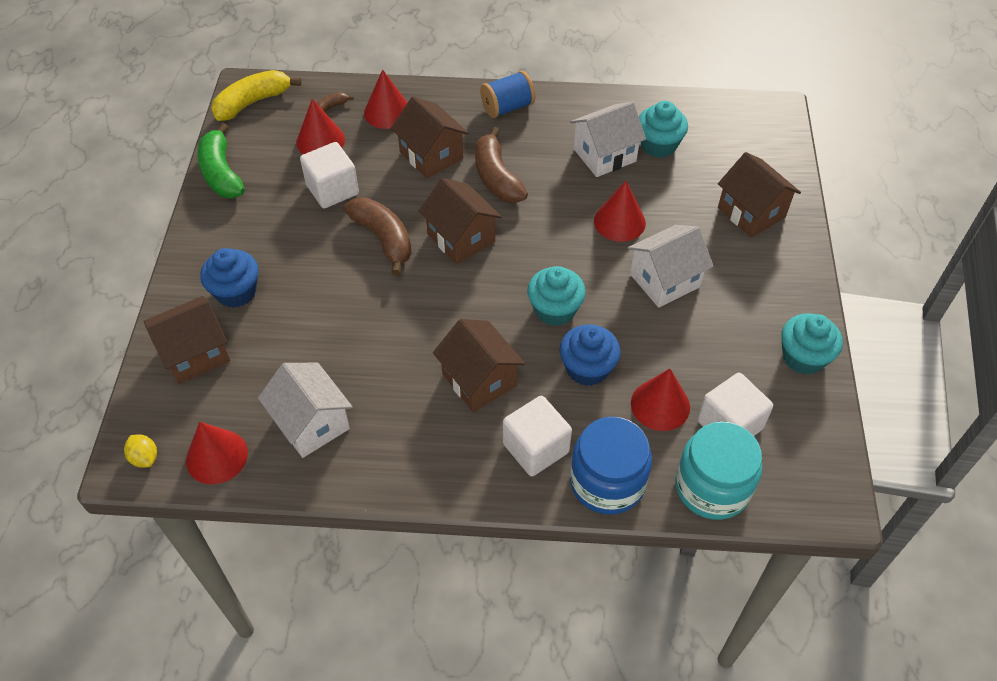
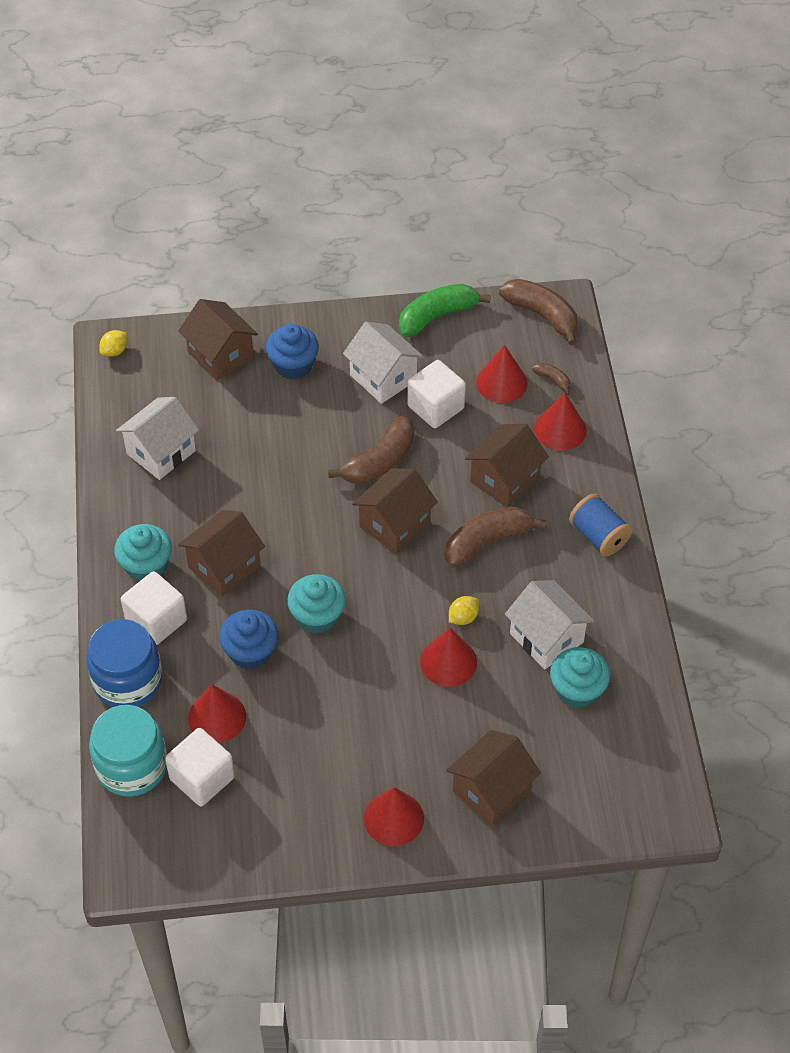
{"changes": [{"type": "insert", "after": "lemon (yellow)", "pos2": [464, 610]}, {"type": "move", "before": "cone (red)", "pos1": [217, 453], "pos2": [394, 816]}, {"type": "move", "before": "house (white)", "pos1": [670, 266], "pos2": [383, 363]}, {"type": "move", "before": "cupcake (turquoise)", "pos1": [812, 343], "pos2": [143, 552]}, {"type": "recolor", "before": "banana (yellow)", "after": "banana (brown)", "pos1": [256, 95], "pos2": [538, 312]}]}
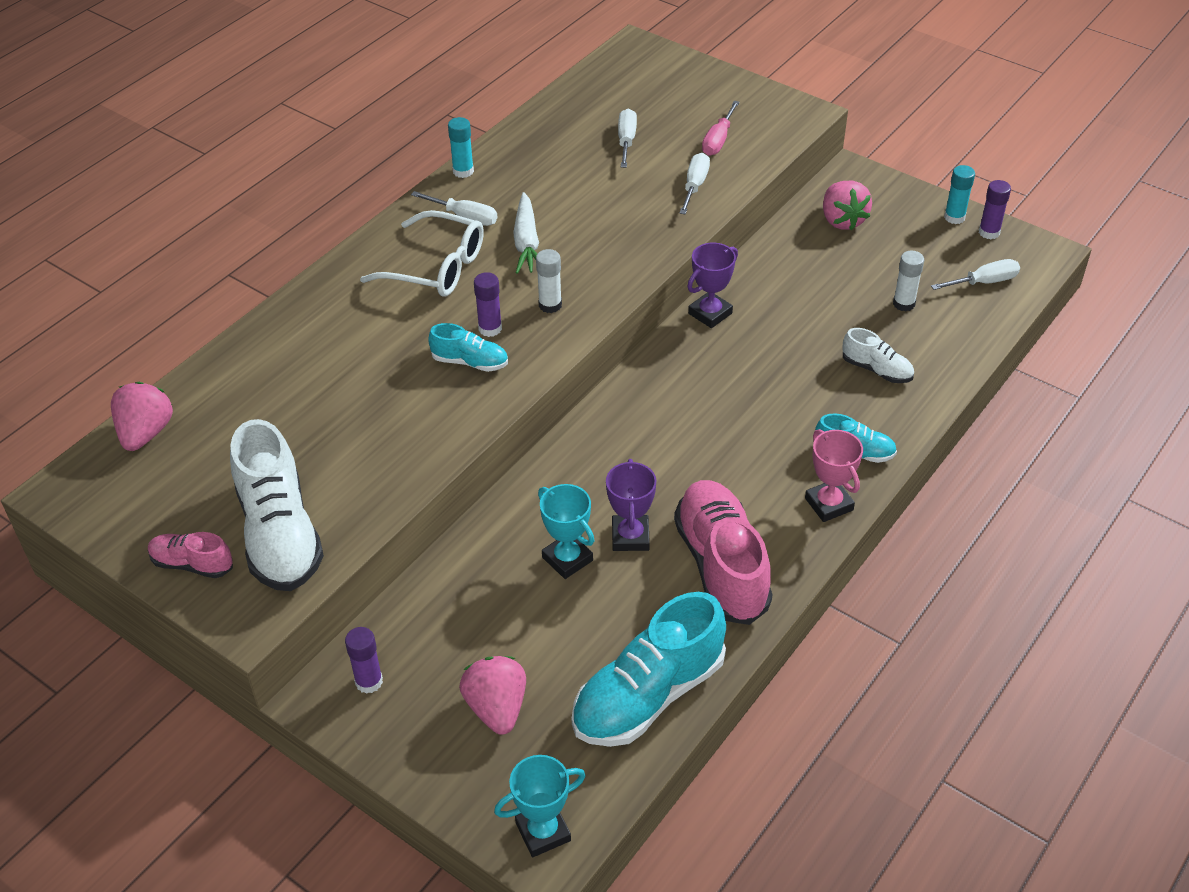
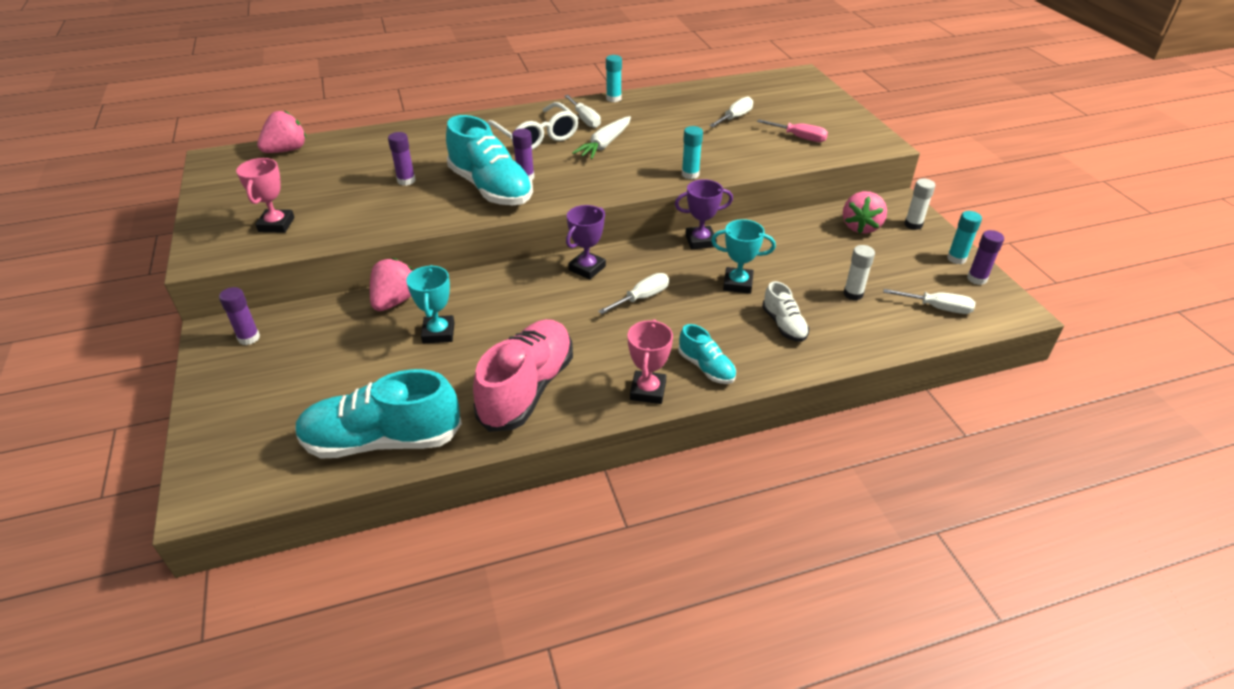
{"changes": [{"type": "delete", "before": "shoe (pink)", "pos1": [190, 555]}, {"type": "insert", "after": "glue stick (purple)", "pos2": [402, 159]}, {"type": "insert", "after": "glue stick (turquoise)", "pos2": [692, 152]}, {"type": "move", "before": "strawberry (pink)", "pos1": [492, 695], "pos2": [391, 284]}, {"type": "move", "before": "trophy (turquoise)", "pos1": [540, 806], "pos2": [743, 256]}, {"type": "move", "before": "glue stick (white)", "pos1": [549, 281], "pos2": [919, 204]}, {"type": "move", "before": "trophy (purple)", "pos1": [631, 505], "pos2": [586, 242]}, {"type": "move", "before": "screwdriver (white)", "pos1": [694, 183], "pos2": [633, 293]}, {"type": "replace", "before": "shoe (white)", "after": "trophy (pink)", "pos1": [277, 505], "pos2": [265, 195]}, {"type": "rotate", "before": "screwdriver (pink)", "pos1": [721, 128], "pos2": [792, 130], "turn": -120}, {"type": "resize", "before": "shoe (turquoise)", "pos1": [468, 347], "pos2": [489, 160], "scale": 1.99}]}
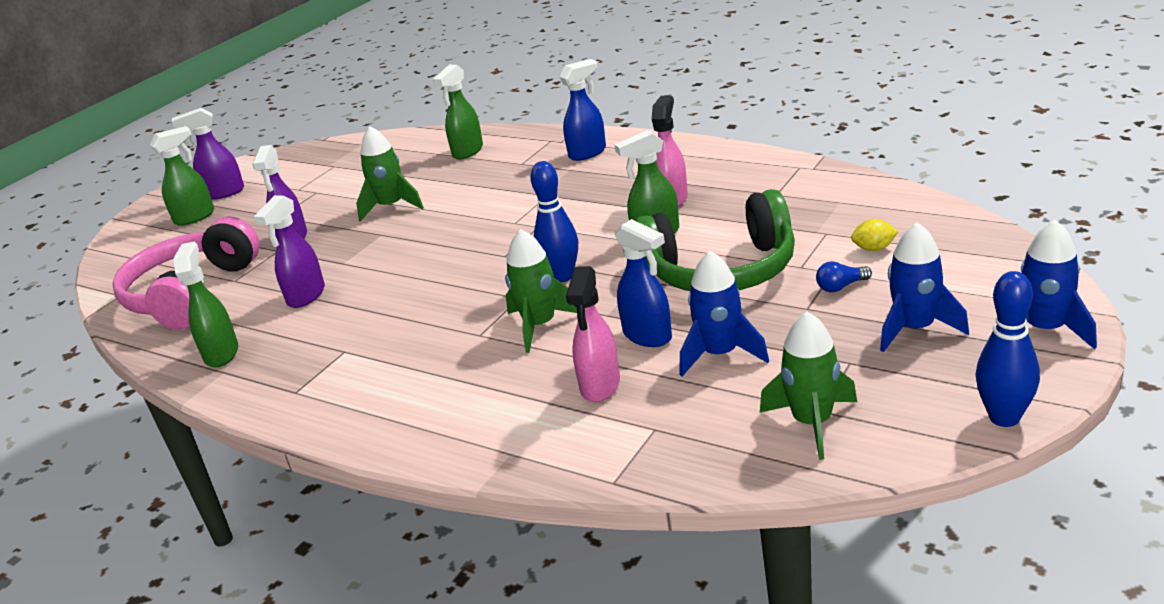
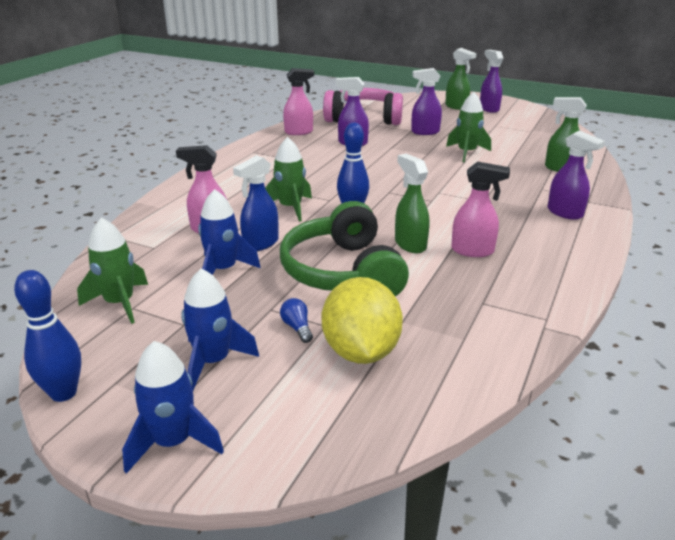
{"changes": [{"type": "recolor", "before": "spray bottle (green)", "after": "spray bottle (pink)", "pos1": [205, 305], "pos2": [298, 101]}, {"type": "recolor", "before": "spray bottle (blue)", "after": "spray bottle (purple)", "pos1": [582, 110], "pos2": [576, 175]}, {"type": "resize", "before": "lemon (yellow)", "pos1": [874, 235], "pos2": [362, 320], "scale": 2.46}]}
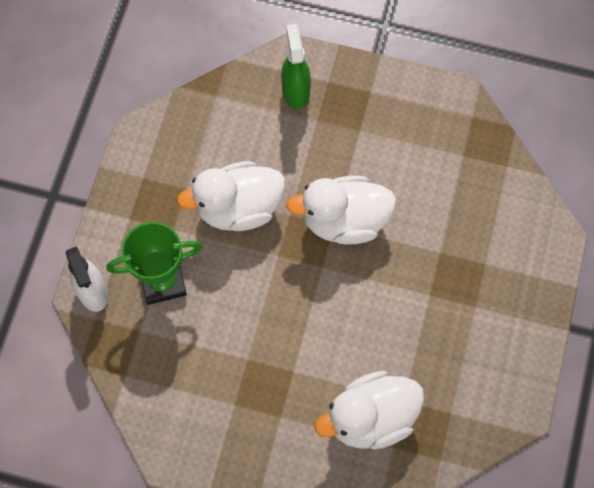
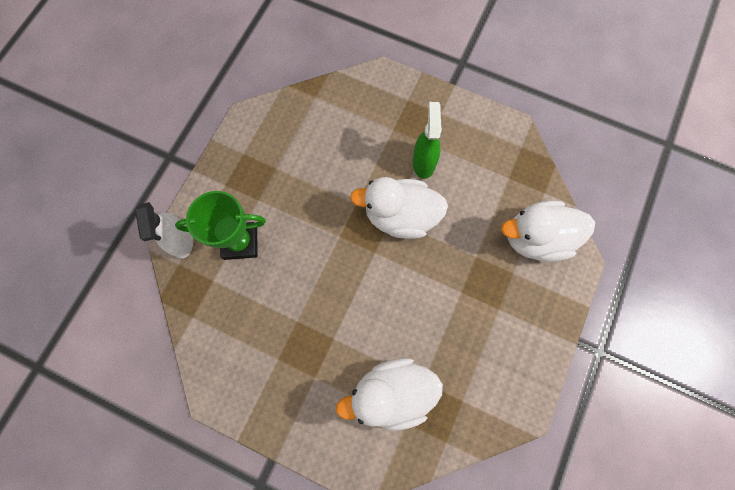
{"changes": [{"type": "move", "before": "duck (white)", "pos1": [231, 196], "pos2": [548, 231]}, {"type": "move", "before": "spray bottle (green)", "pos1": [296, 67], "pos2": [427, 140]}]}
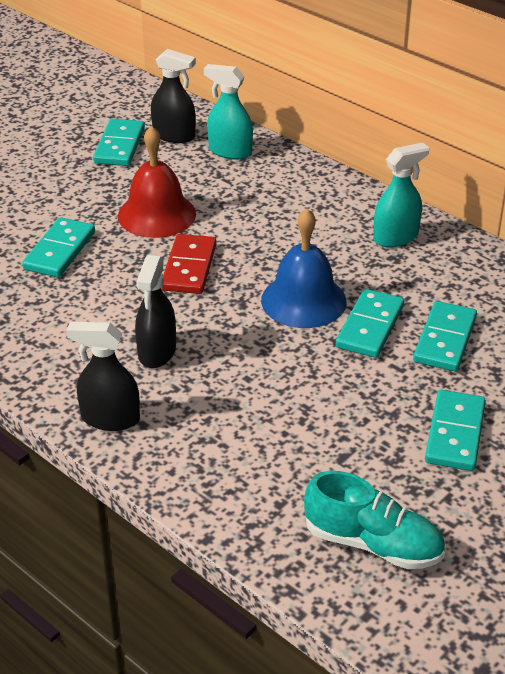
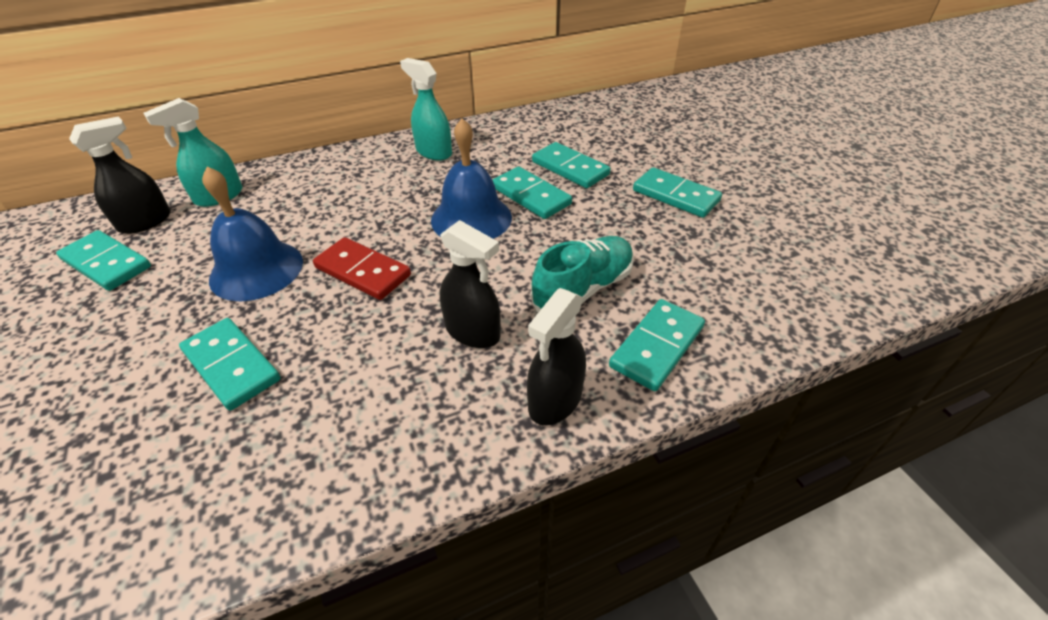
{"changes": [{"type": "insert", "after": "domino (turquoise)", "pos2": [657, 345]}, {"type": "move", "before": "shoe (turquoise)", "pos1": [374, 520], "pos2": [582, 274]}, {"type": "recolor", "before": "bell (red)", "after": "bell (blue)", "pos1": [157, 182], "pos2": [252, 233]}, {"type": "rotate", "before": "spray bottle (turquoise)", "pos1": [401, 194], "pos2": [426, 109], "turn": -45}]}
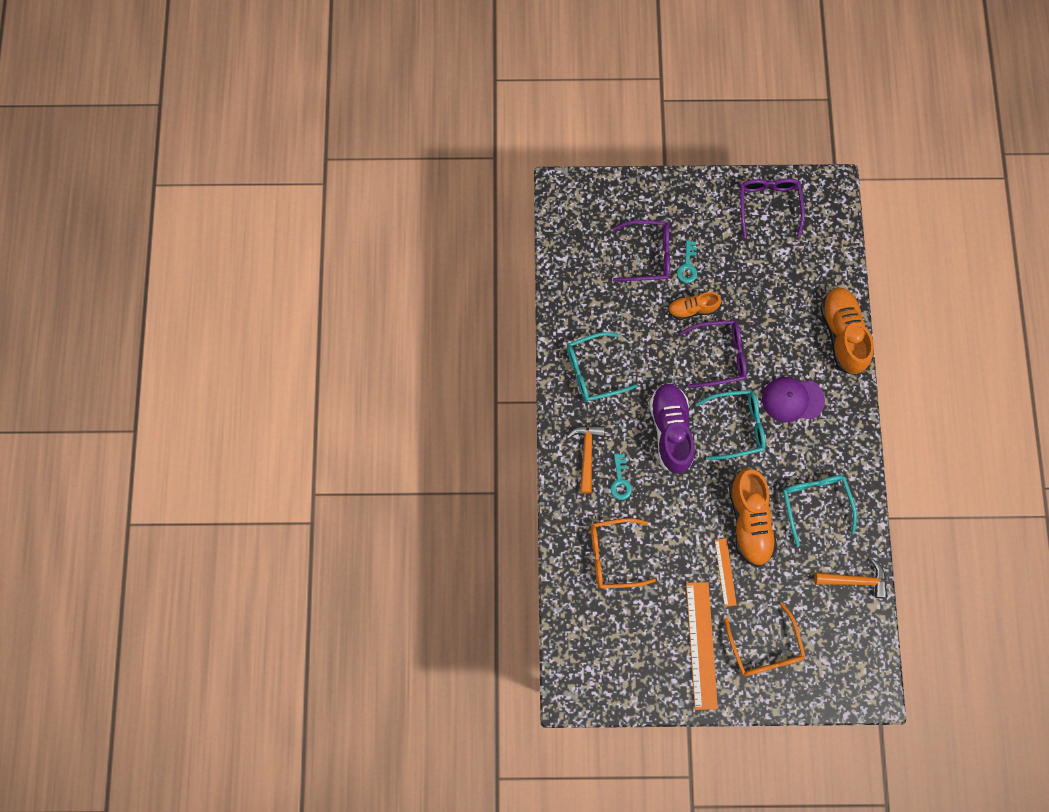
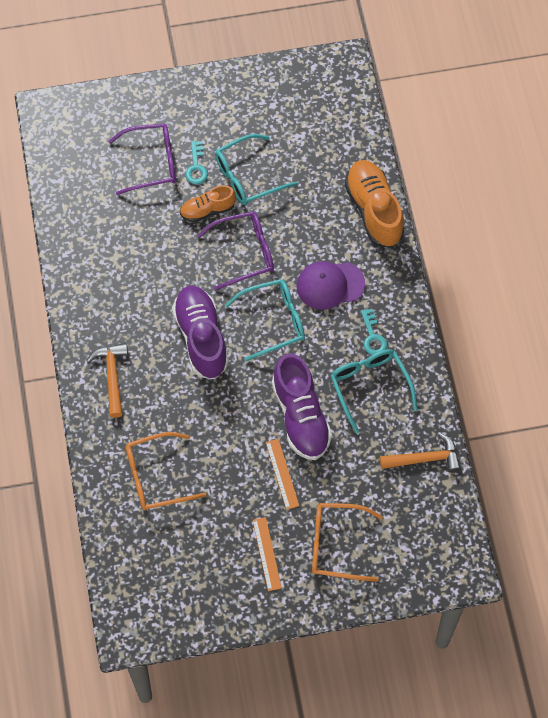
{"changes": [{"type": "delete", "before": "glasses (purple)", "pos1": [773, 208]}, {"type": "move", "before": "glasses (turquoise)", "pos1": [602, 367], "pos2": [256, 169]}, {"type": "move", "before": "key (turquoise)", "pos1": [621, 477], "pos2": [374, 332]}, {"type": "recolor", "before": "shoe (orange)", "after": "shoe (purple)", "pos1": [753, 517], "pos2": [302, 406]}, {"type": "rotate", "before": "glasses (orange)", "pos1": [765, 639], "pos2": [347, 542], "turn": 120}, {"type": "resize", "before": "ruler (orange)", "pos1": [702, 646], "pos2": [267, 554], "scale": 0.55}]}
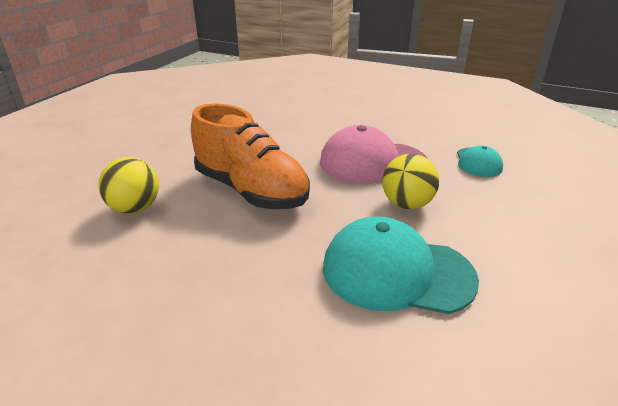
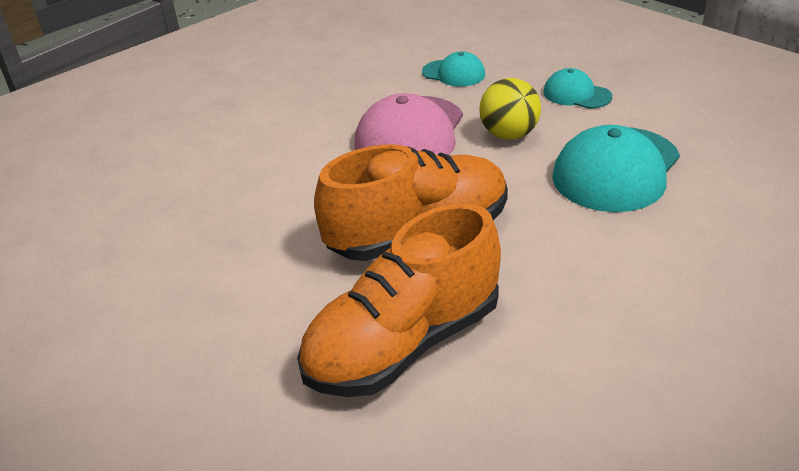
{"changes": [{"type": "insert", "after": "cap (turquoise)", "pos2": [577, 88]}, {"type": "replace", "before": "ball (yellow)", "after": "shoe (orange)", "pos1": [128, 185], "pos2": [399, 300]}]}
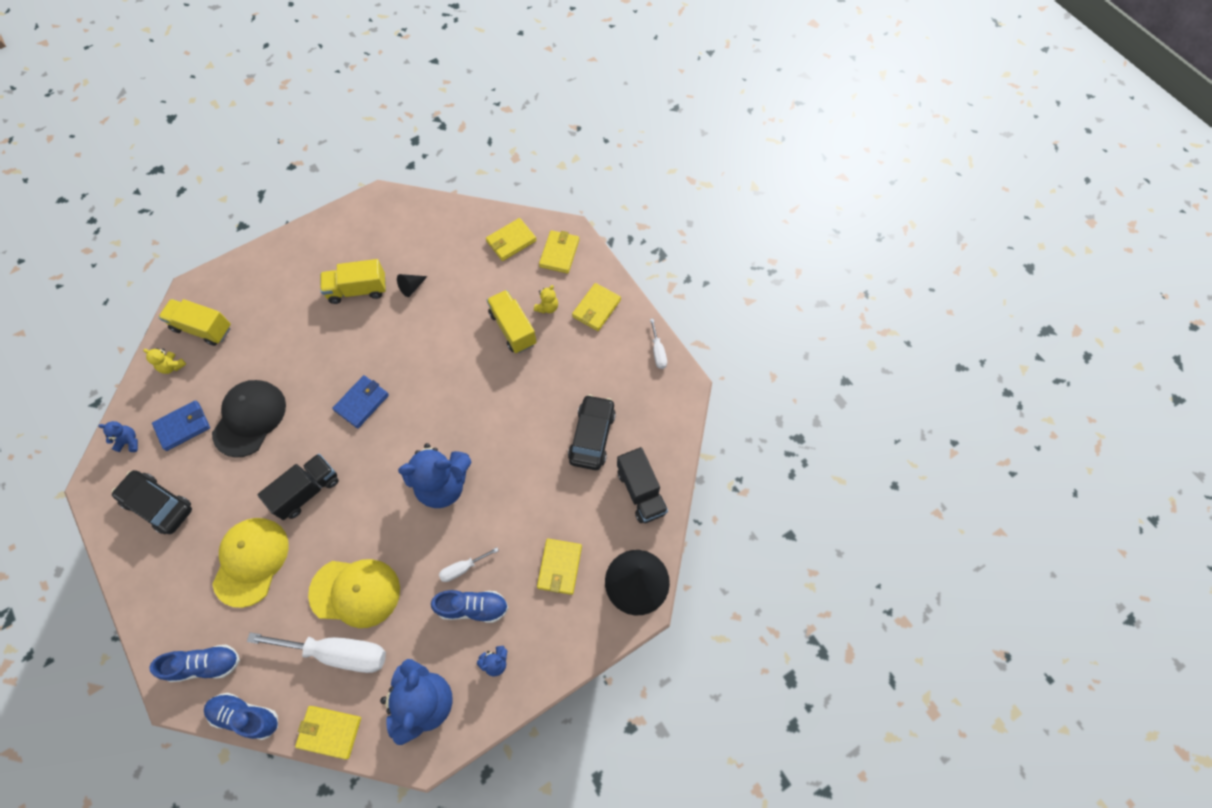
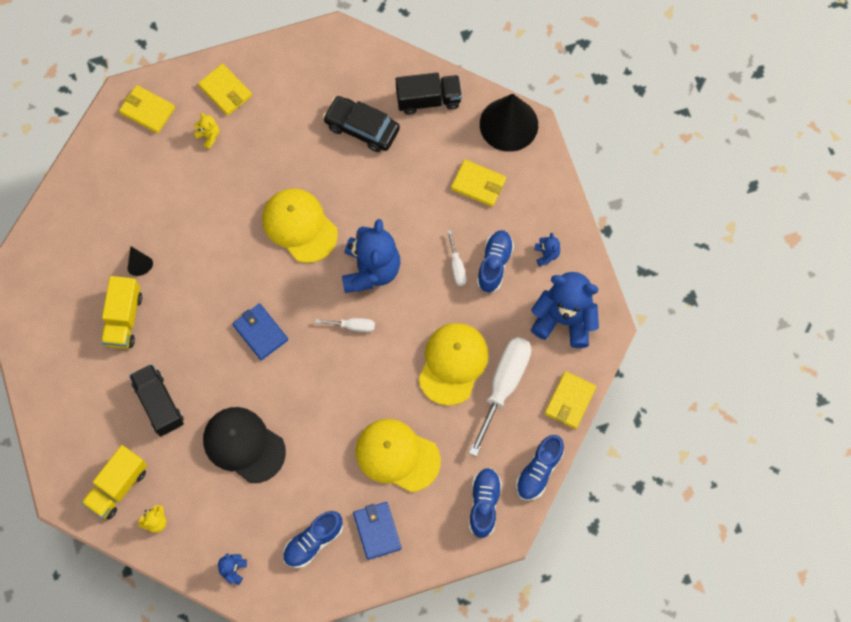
{"changes": [{"type": "delete", "before": "wallet (yellow)", "pos1": [511, 239]}, {"type": "delete", "before": "truck (yellow)", "pos1": [512, 321]}, {"type": "insert", "after": "cap (yellow)", "pos2": [300, 226]}, {"type": "move", "before": "wallet (blue)", "pos1": [181, 425], "pos2": [377, 531]}, {"type": "move", "before": "truck (black)", "pos1": [298, 487], "pos2": [156, 400]}, {"type": "move", "before": "screwdriver (white)", "pos1": [658, 343], "pos2": [345, 325]}, {"type": "replace", "before": "car (black)", "after": "shoe (blue)", "pos1": [152, 502], "pos2": [313, 539]}]}
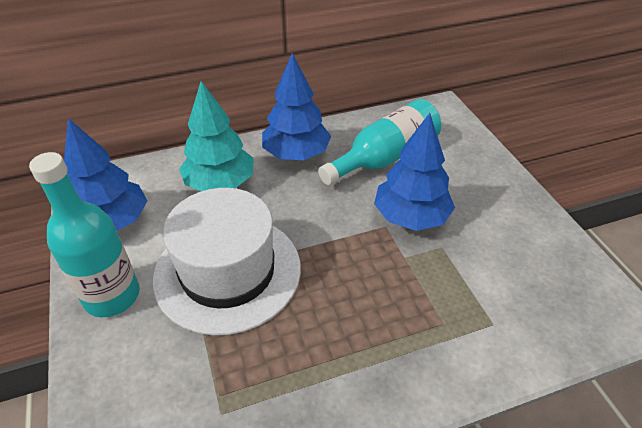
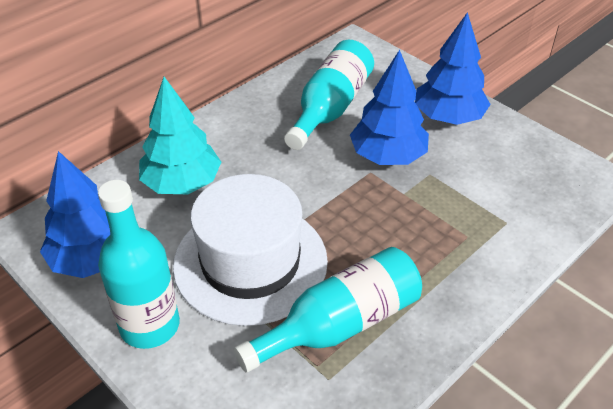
{"changes": [{"type": "insert", "after": "bottle (turquoise)", "pos2": [328, 310]}, {"type": "move", "before": "tree (blue)", "pos1": [296, 106], "pos2": [453, 68]}]}
